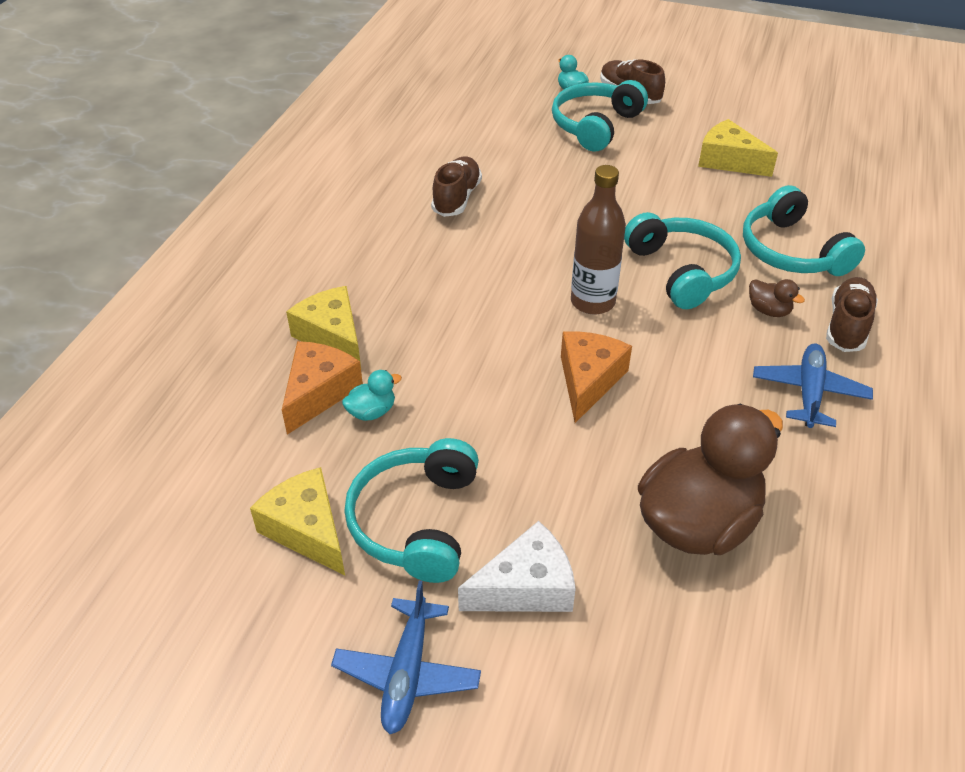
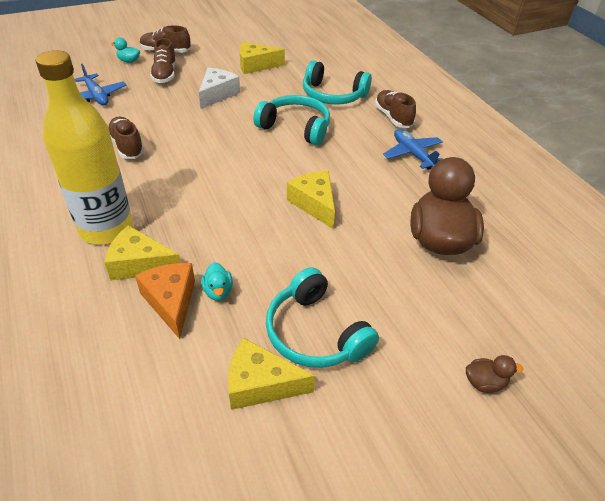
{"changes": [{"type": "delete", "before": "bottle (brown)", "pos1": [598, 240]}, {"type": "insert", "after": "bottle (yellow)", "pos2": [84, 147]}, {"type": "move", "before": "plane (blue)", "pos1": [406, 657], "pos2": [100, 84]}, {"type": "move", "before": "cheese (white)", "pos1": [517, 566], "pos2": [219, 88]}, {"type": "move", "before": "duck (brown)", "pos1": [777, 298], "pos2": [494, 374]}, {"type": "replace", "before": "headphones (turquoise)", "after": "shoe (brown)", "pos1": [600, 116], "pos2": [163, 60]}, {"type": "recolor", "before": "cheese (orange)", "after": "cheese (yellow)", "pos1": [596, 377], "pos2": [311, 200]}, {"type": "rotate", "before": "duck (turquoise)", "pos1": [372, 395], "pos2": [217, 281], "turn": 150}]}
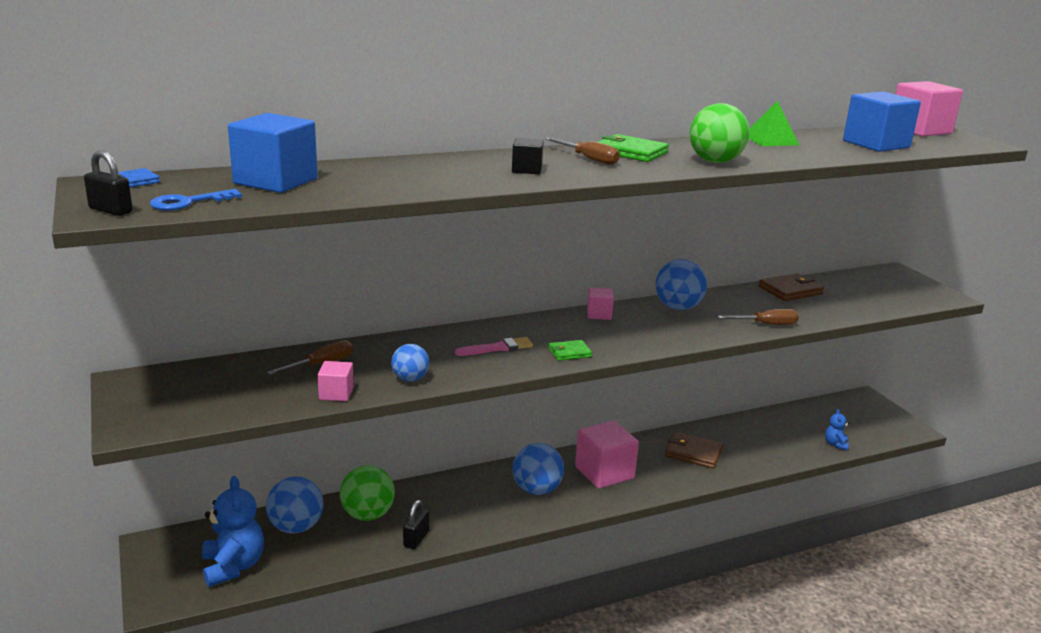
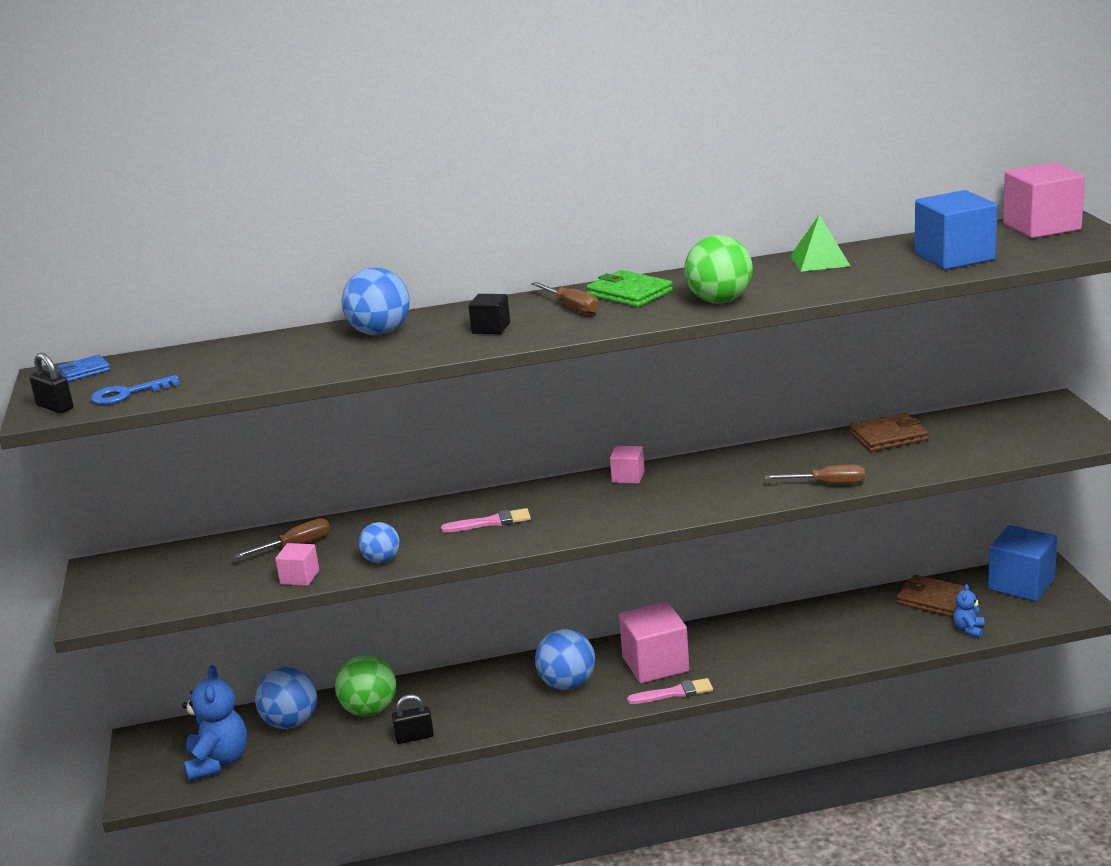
{"changes": [{"type": "delete", "before": "wallet (green)", "pos1": [570, 350]}, {"type": "insert", "after": "brush (pink)", "pos2": [670, 691]}, {"type": "move", "before": "cube (blue)", "pos1": [273, 153], "pos2": [1022, 563]}, {"type": "move", "before": "ball (blue)", "pos1": [681, 284], "pos2": [376, 301]}, {"type": "move", "before": "wallet (brown)", "pos1": [694, 450], "pos2": [933, 596]}, {"type": "rotate", "before": "padlock (black)", "pos1": [416, 524], "pos2": [413, 719], "turn": 45}]}
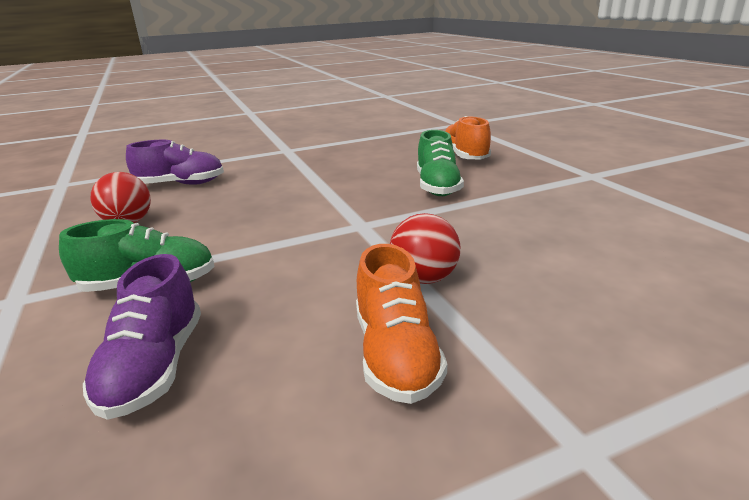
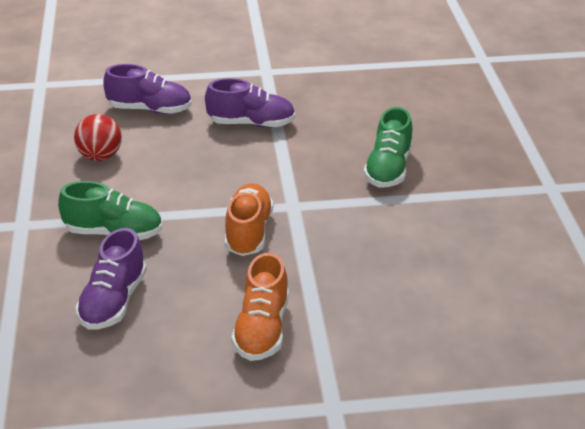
{"changes": [{"type": "delete", "before": "ball (red)", "pos1": [425, 248]}, {"type": "insert", "after": "shoe (purple)", "pos2": [250, 103]}, {"type": "move", "before": "shoe (orange)", "pos1": [468, 137], "pos2": [249, 219]}]}
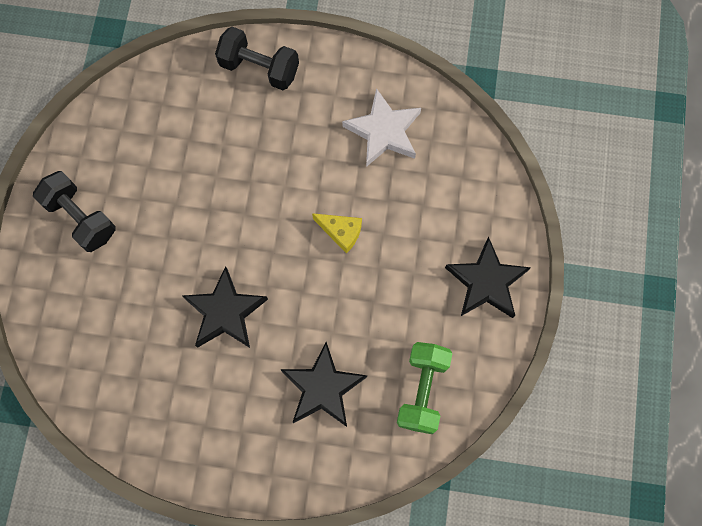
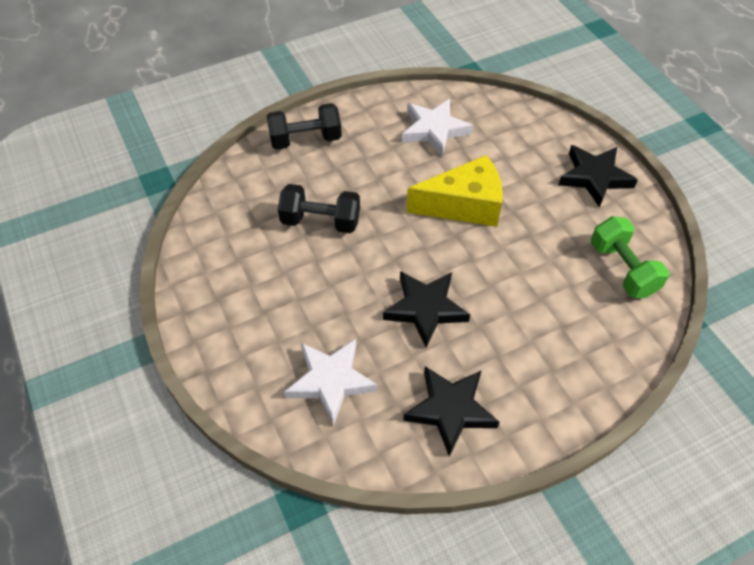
{"changes": [{"type": "insert", "after": "star (white)", "pos2": [330, 382]}, {"type": "move", "before": "dumbbell (black)", "pos1": [74, 211], "pos2": [319, 208]}, {"type": "move", "before": "star (black)", "pos1": [323, 384], "pos2": [451, 411]}, {"type": "resize", "before": "cheese (yellow)", "pos1": [337, 233], "pos2": [455, 191], "scale": 1.96}]}
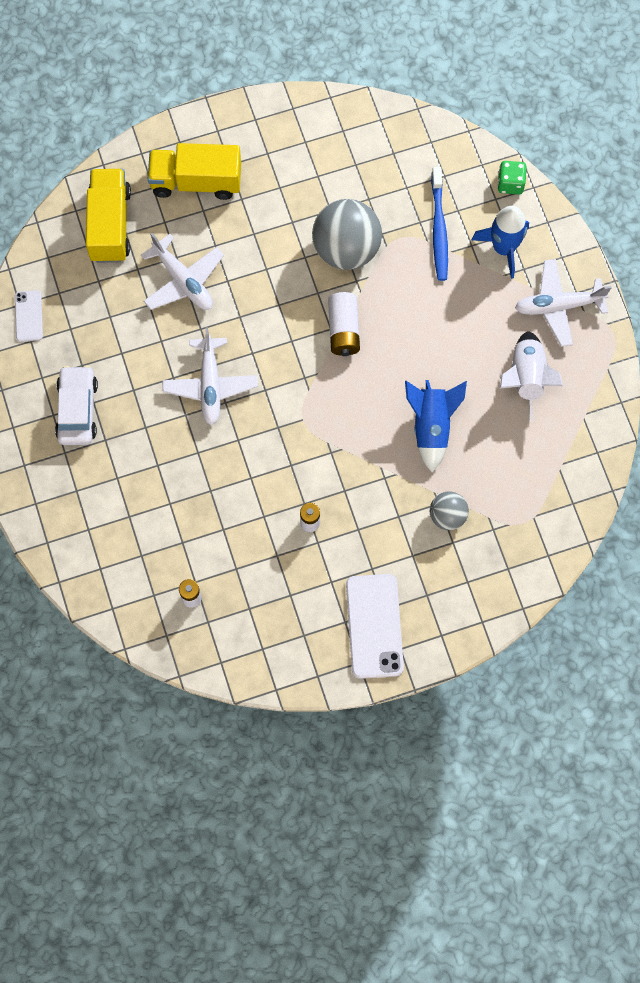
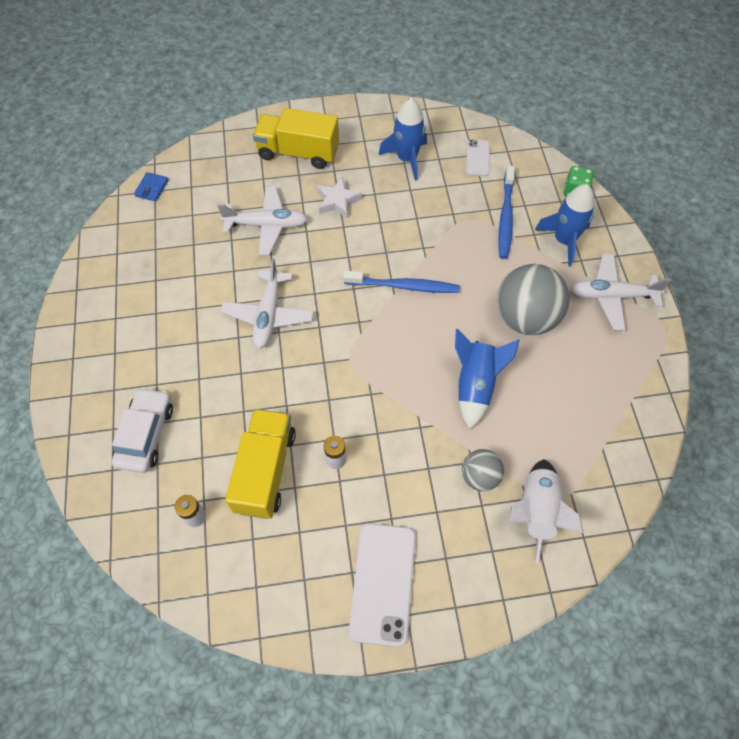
{"changes": [{"type": "insert", "after": "wallet (blue)", "pos2": [151, 187]}, {"type": "insert", "after": "star (white)", "pos2": [339, 197]}, {"type": "insert", "after": "rocket (blue)", "pos2": [402, 139]}, {"type": "move", "before": "phone (white)", "pos1": [29, 316], "pos2": [478, 158]}, {"type": "move", "before": "car (white)", "pos1": [76, 405], "pos2": [142, 430]}, {"type": "move", "before": "truck (yellow)", "pos1": [108, 216], "pos2": [260, 464]}, {"type": "move", "before": "ball (grey)", "pos1": [347, 234], "pos2": [533, 299]}, {"type": "move", "before": "rocket (white)", "pos1": [531, 376], "pos2": [545, 511]}, {"type": "replace", "before": "battery (white)", "after": "toothbrush (blue)", "pos1": [344, 324], "pos2": [401, 282]}, {"type": "rotate", "before": "plane (white)", "pos1": [182, 271], "pos2": [263, 220], "turn": -60}]}
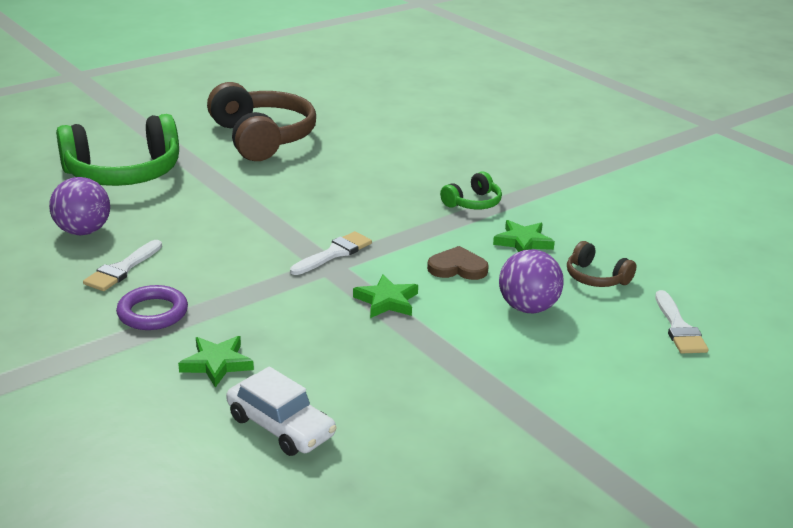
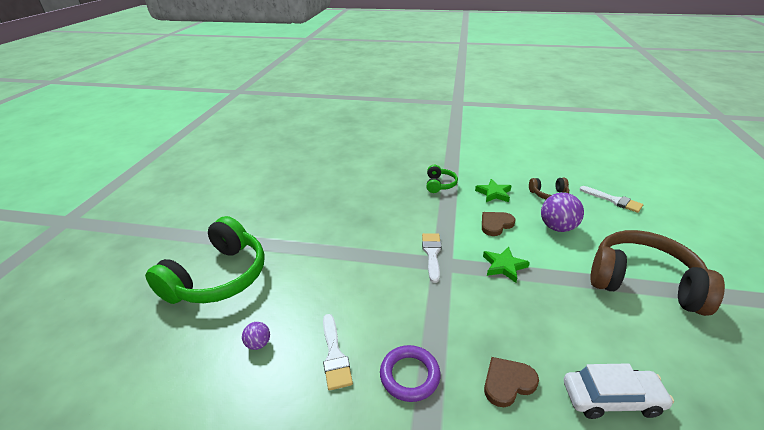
{"changes": [{"type": "move", "before": "headphones (brown)", "pos1": [261, 121], "pos2": [657, 273]}, {"type": "replace", "before": "star (green)", "after": "heart (brown)", "pos1": [216, 362], "pos2": [511, 382]}, {"type": "resize", "before": "ball (purple)", "pos1": [79, 206], "pos2": [256, 336], "scale": 0.51}]}
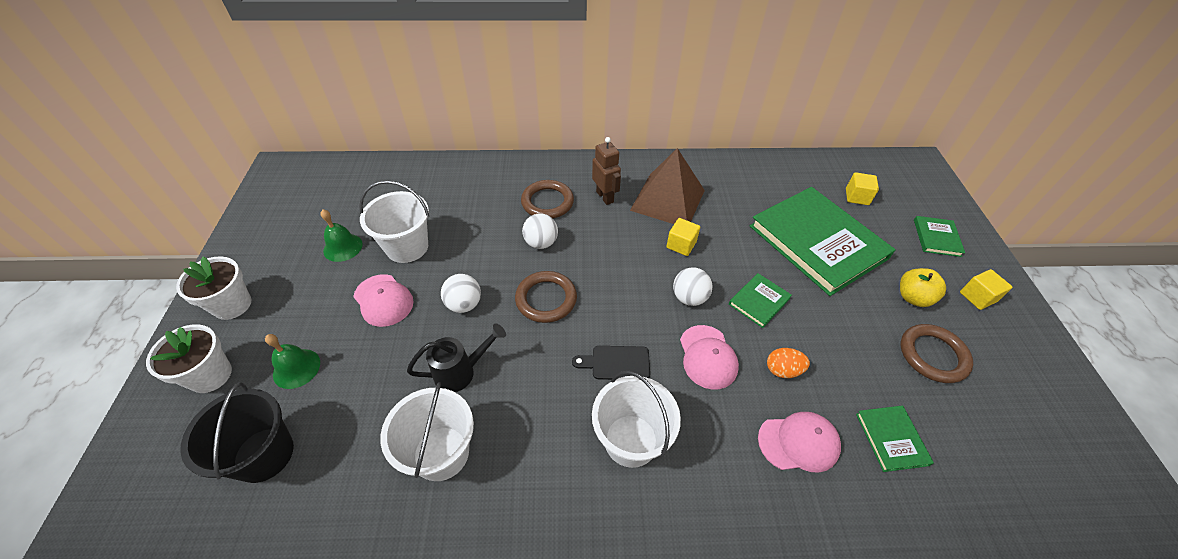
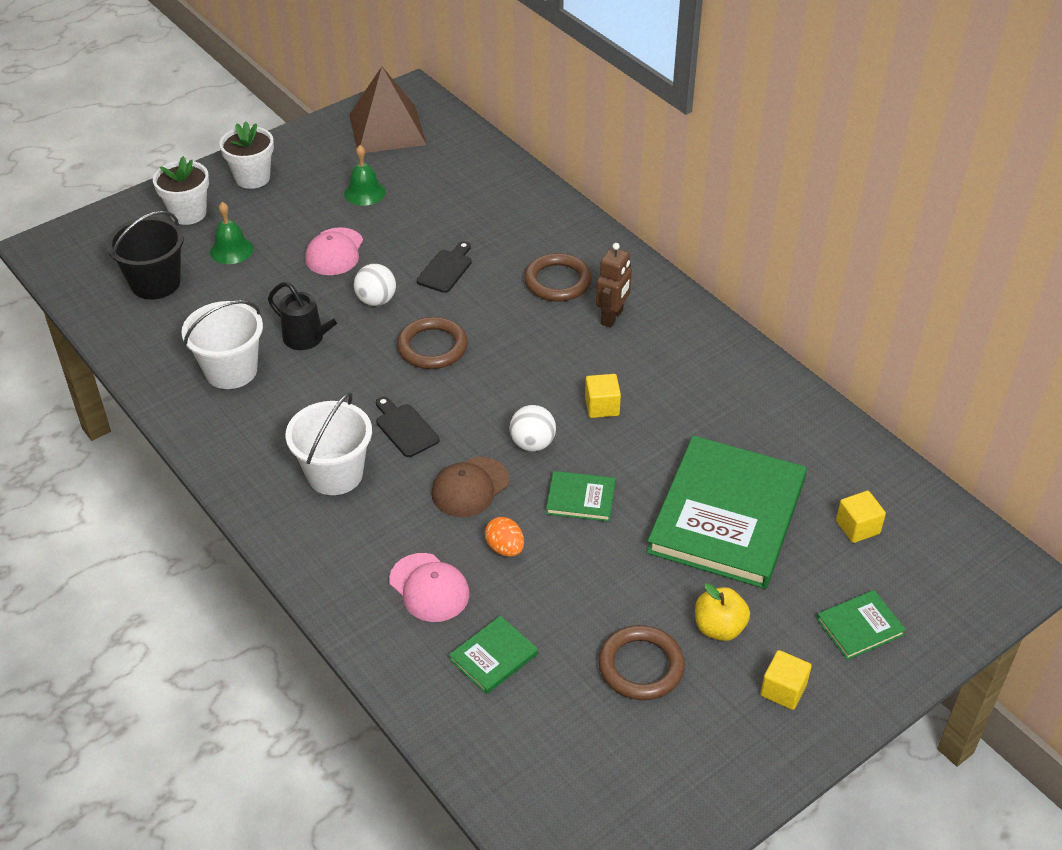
{"changes": [{"type": "delete", "before": "bucket (white)", "pos1": [394, 221]}, {"type": "delete", "before": "ball (white)", "pos1": [540, 231]}, {"type": "insert", "after": "cutting board (black)", "pos2": [444, 267]}, {"type": "move", "before": "pyramid (brown)", "pos1": [667, 186], "pos2": [388, 110]}, {"type": "recolor", "before": "cap (pink)", "after": "cap (brown)", "pos1": [709, 357], "pos2": [470, 487]}]}
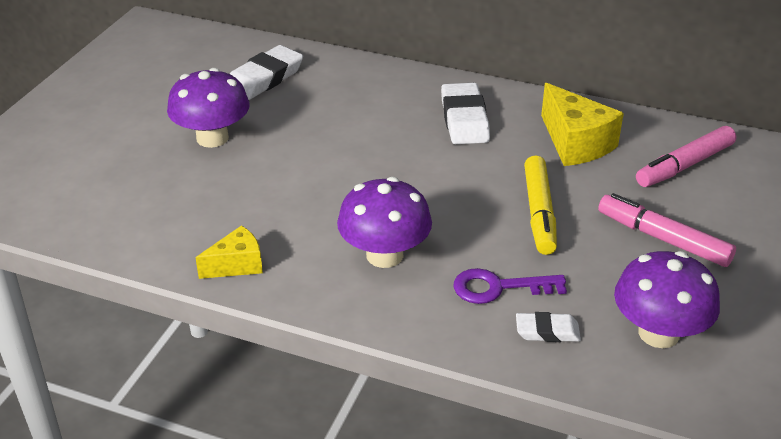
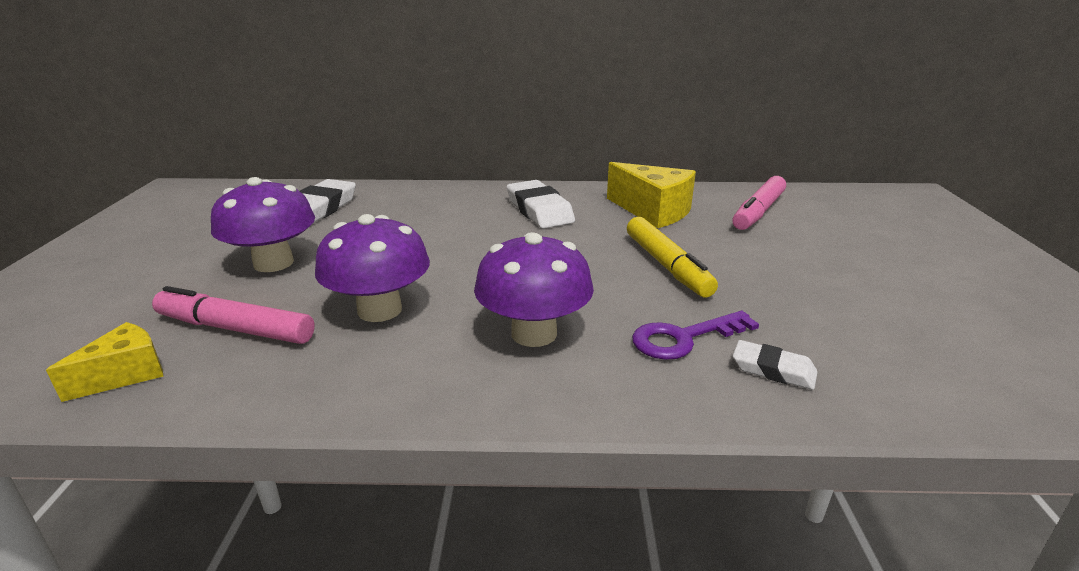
{"changes": [{"type": "move", "before": "cheese (yellow)", "pos1": [229, 252], "pos2": [104, 362]}, {"type": "move", "before": "marker (pink)", "pos1": [667, 230], "pos2": [233, 315]}, {"type": "move", "before": "mushroom (purple)", "pos1": [667, 299], "pos2": [372, 268]}, {"type": "rotate", "before": "eraser (white)", "pos1": [548, 327], "pos2": [775, 365], "turn": 45}]}
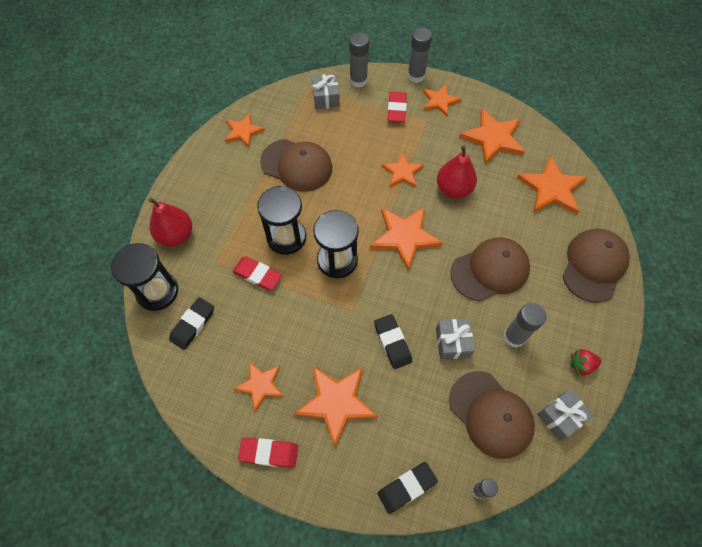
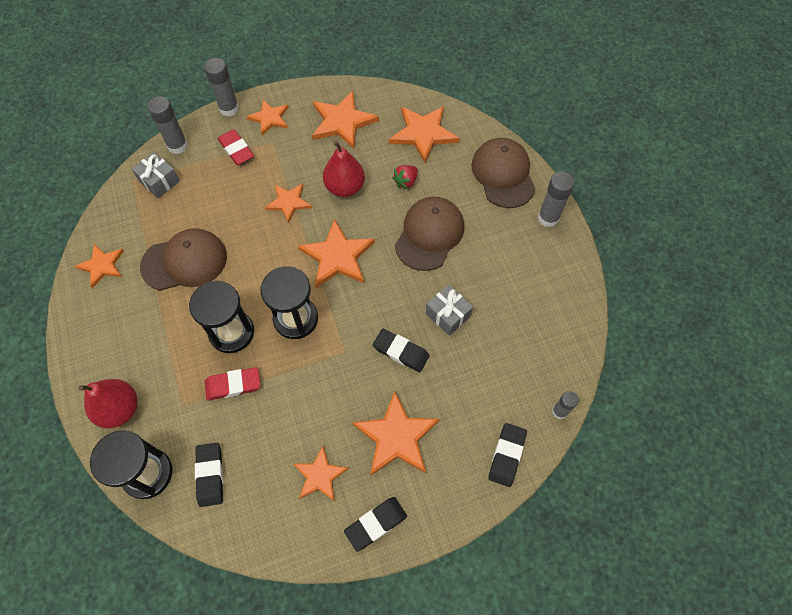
{"changes": [{"type": "delete", "before": "cap (brown)", "pos1": [492, 415]}, {"type": "delete", "before": "gift (grey)", "pos1": [565, 415]}, {"type": "move", "before": "glue stick (grey)", "pos1": [525, 325], "pos2": [556, 199]}, {"type": "move", "before": "strawberry (red)", "pos1": [586, 362], "pos2": [405, 177]}, {"type": "recolor", "before": "eraser (red)", "after": "eraser (black)", "pos1": [268, 453], "pos2": [375, 524]}]}
